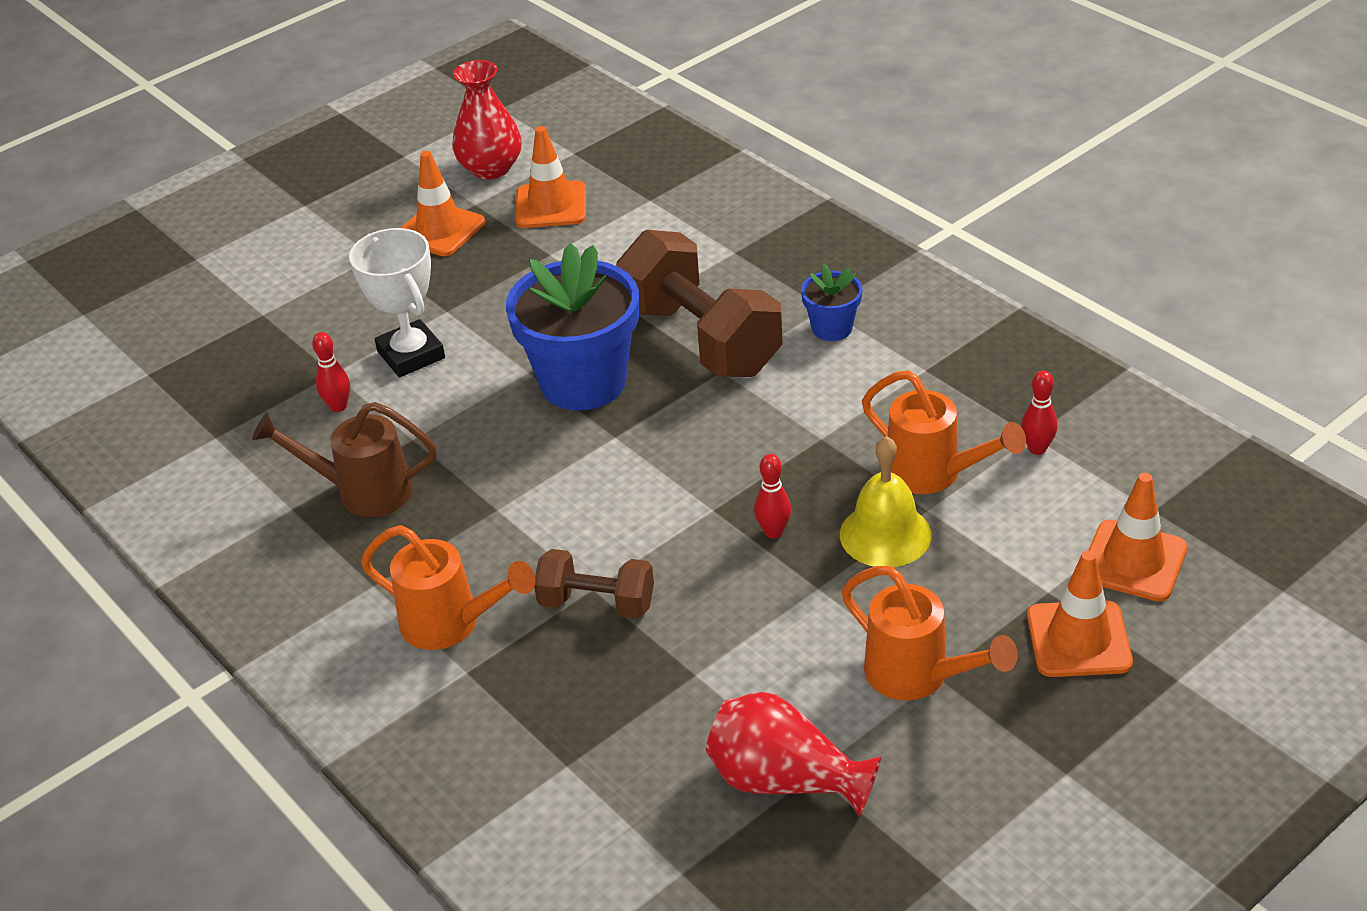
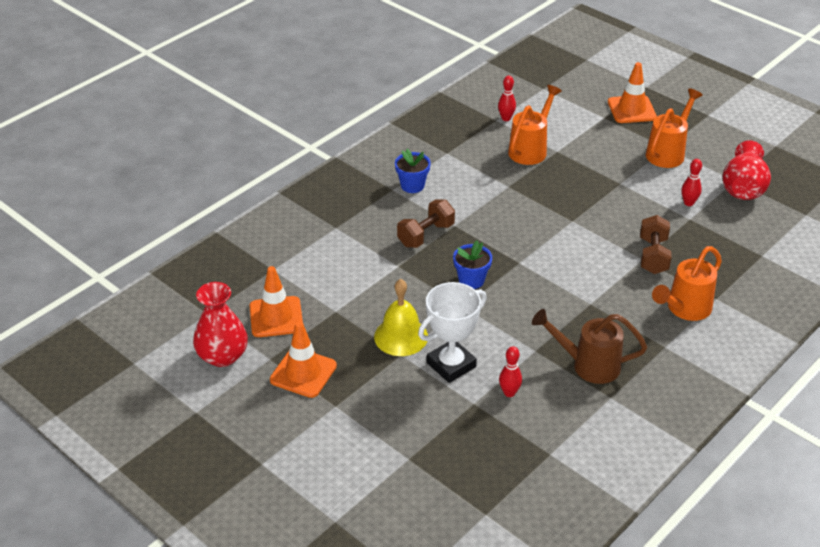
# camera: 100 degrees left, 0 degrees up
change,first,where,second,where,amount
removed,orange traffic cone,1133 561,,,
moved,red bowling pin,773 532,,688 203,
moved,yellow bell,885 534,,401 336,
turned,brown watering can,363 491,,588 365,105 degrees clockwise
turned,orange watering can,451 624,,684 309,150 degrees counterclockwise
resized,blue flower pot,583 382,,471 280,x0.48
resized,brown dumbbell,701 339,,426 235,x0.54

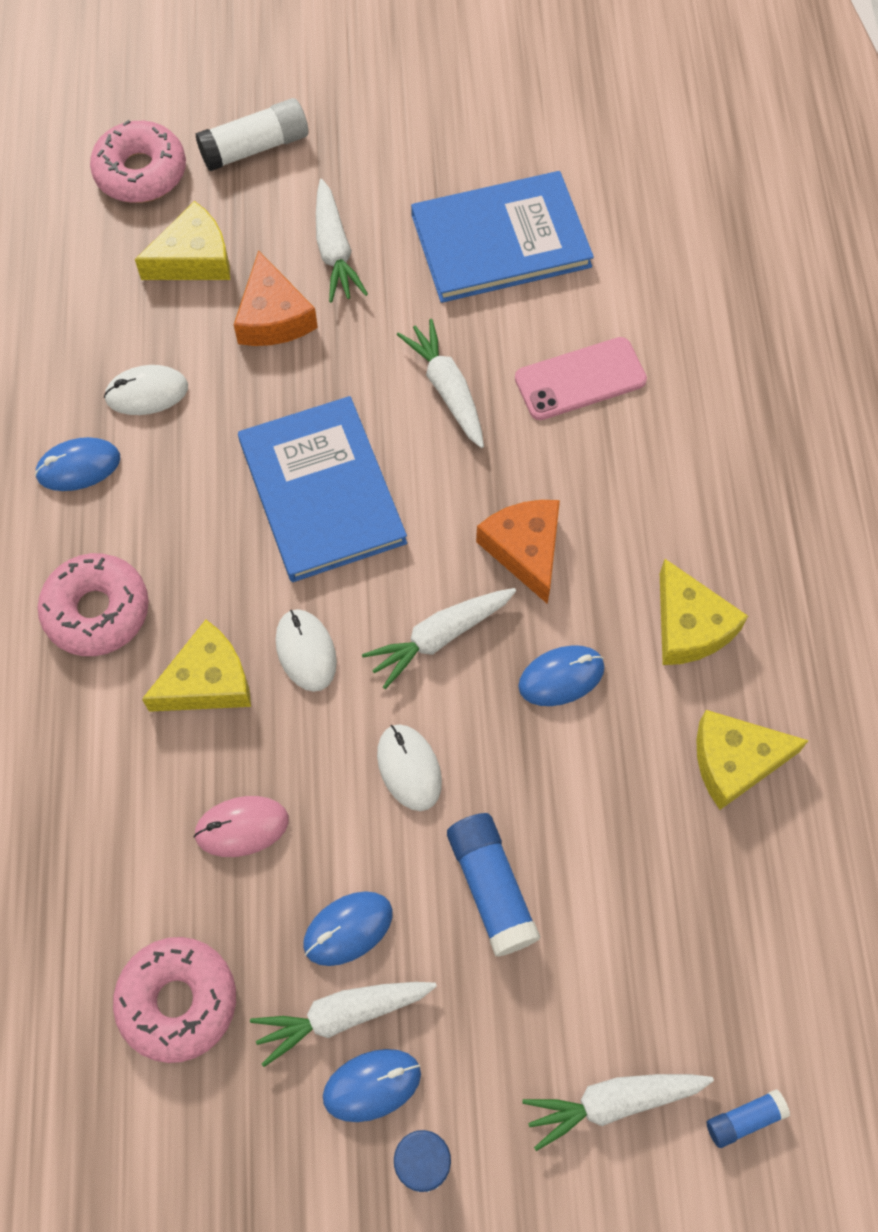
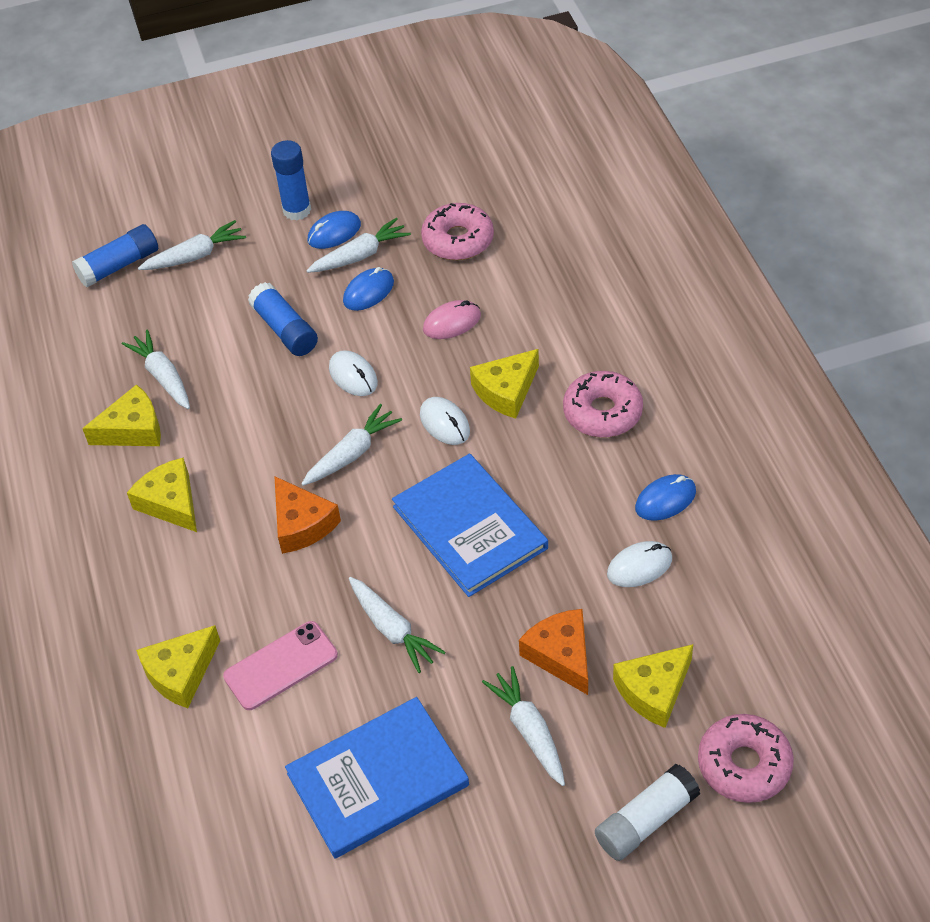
# camera: 170 degrees right, 15 degrees down
change,first,where,second,where,amount
removed,blue mouse,561 677,,,
added,,,white carrot,163 376,
added,,,yellow cheese,180 673,
resized,blue glue stick,744 1119,,119 265,x1.80

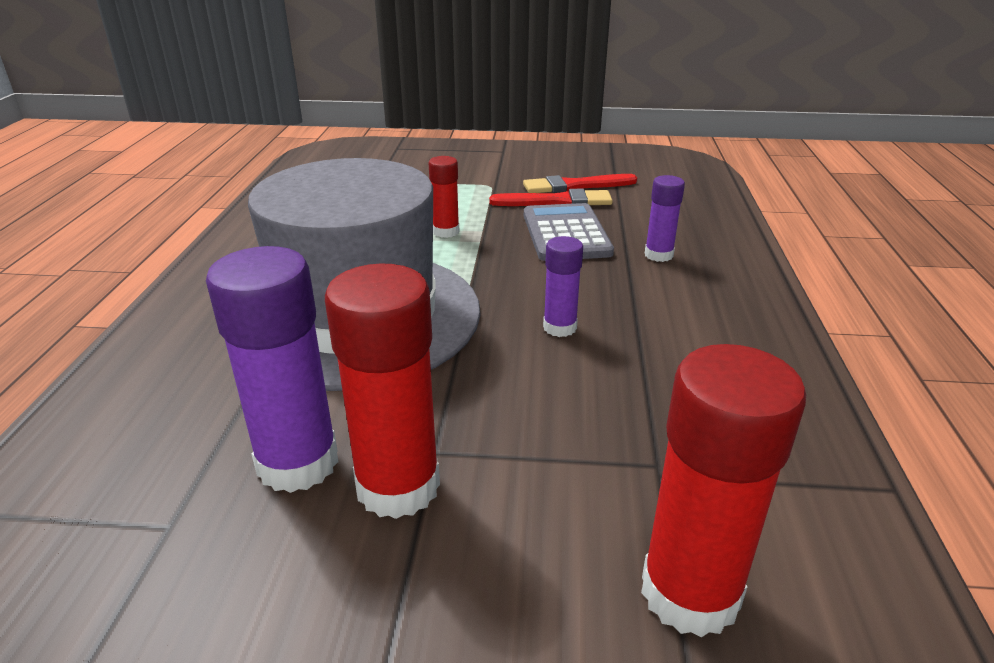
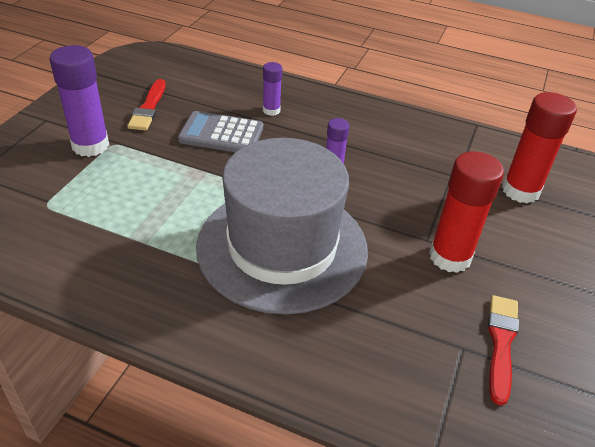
# camera: 75 degrees left, 10 degrees up
change,first,where,second,where,amount
removed,red glue stick,446 232,,,
moved,purple glue stick,298 463,,90 145,
moved,red brush,556 201,,501 343,

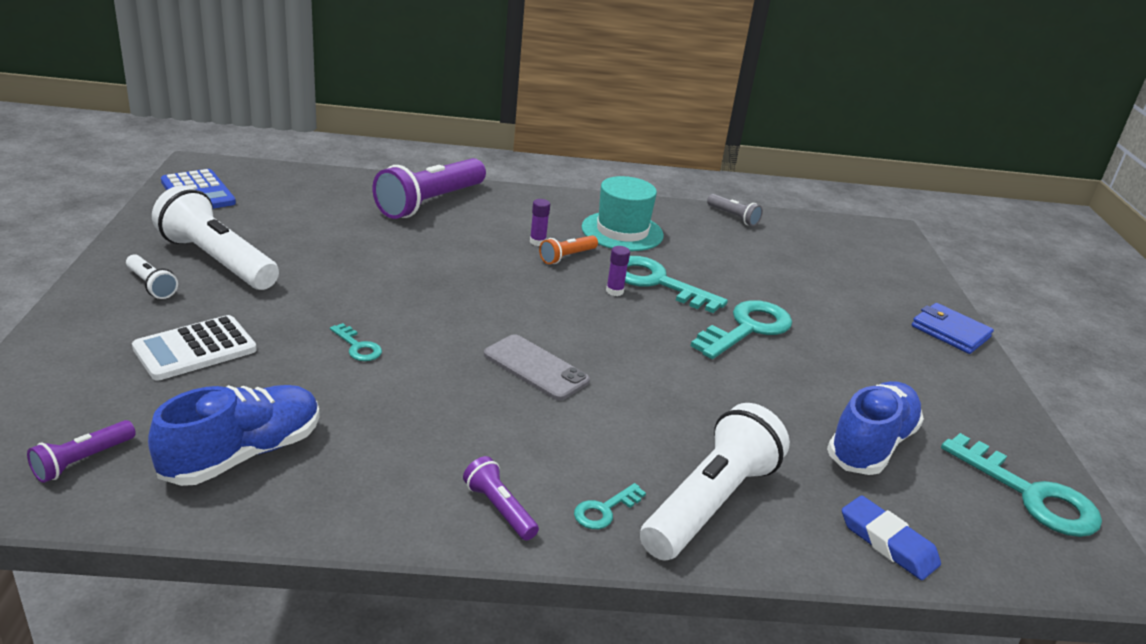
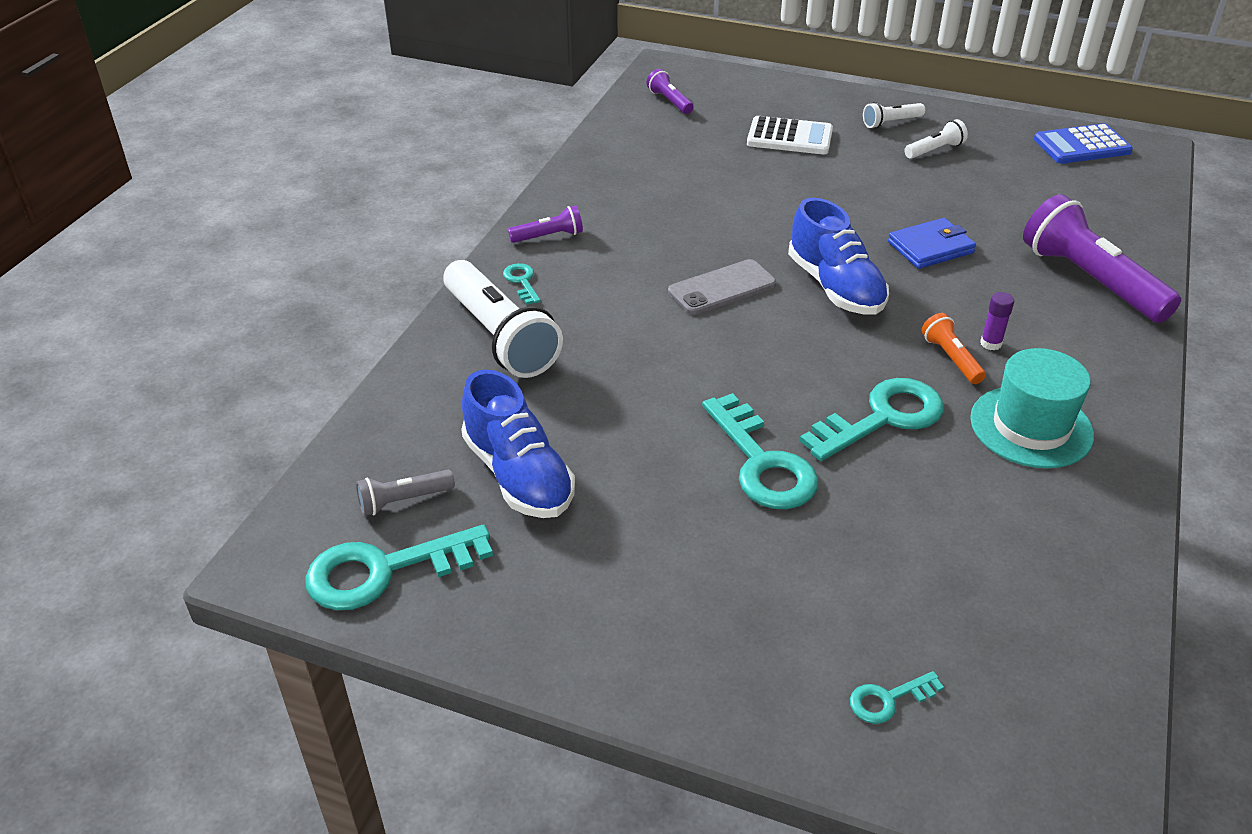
# camera: 115 degrees right, 10 degrees up
change,first,where,second,where,amount
removed,purple glue stick,614 291,,,
removed,blue eraser,888 542,,,
moved,blue shoe,242 454,,835 287,
moved,turquoise key,358 347,,888 699,
moved,grey flashlight,733 217,,403 501,
moved,blue wallet,950 332,,930 247,
turned,white calculator,195 349,,789 137,120 degrees clockwise
resized,white flashlight,217 261,,935 150,x0.47

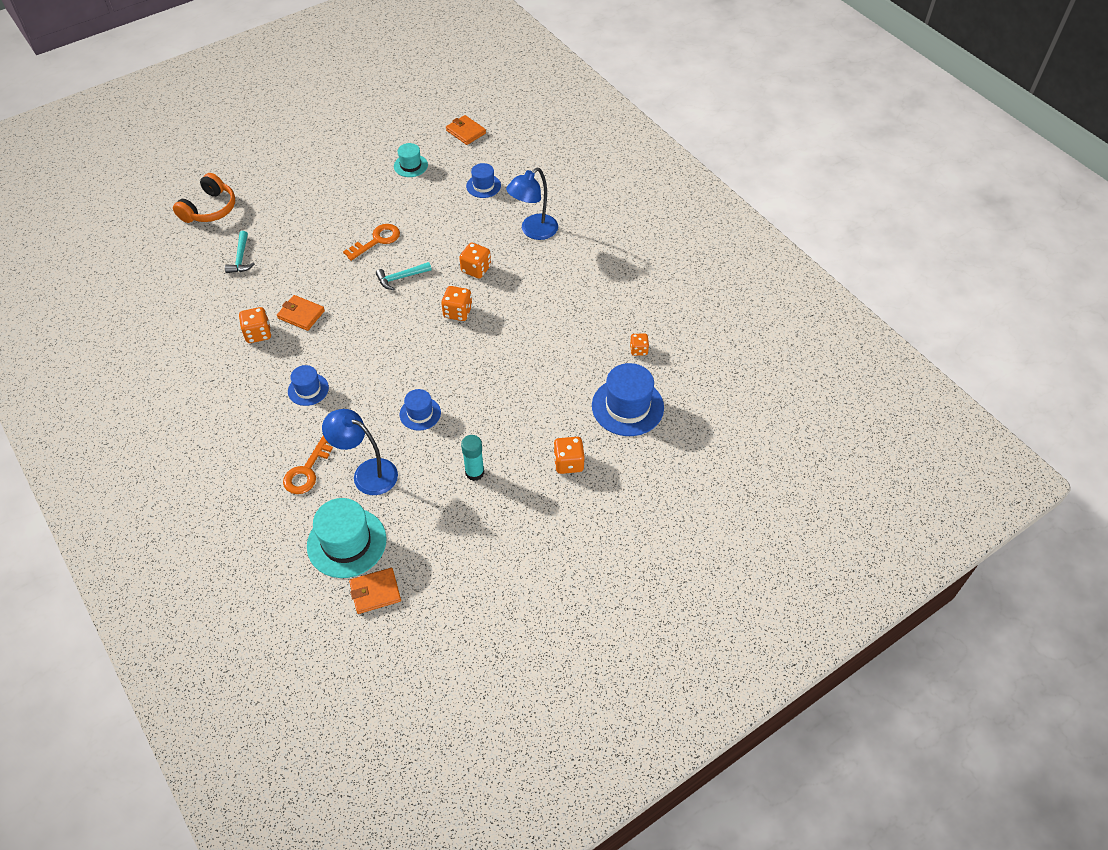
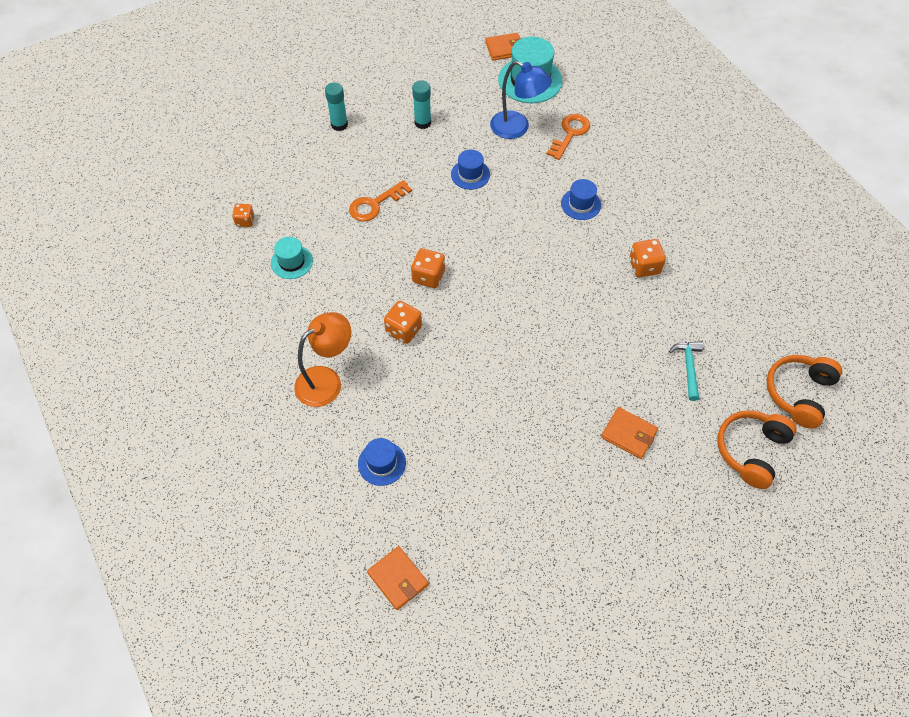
# camera: 175 degrees left, 5 degrees up
change,first,where,second,where,amount
removed,turquoise hammer,401 278,,,
removed,blue hat,627 407,,,
added,,,orange headphones,799 393,
moved,orange wallet,301 314,,629 434,
moved,orange key,377 240,,375 204,
moved,turquoise hat,410 165,,291 262,
replaced,orange dice,568 463,turquoise glue stick,339 125,
recoloured,blue lamp,533 231,orange lamp,326 380,

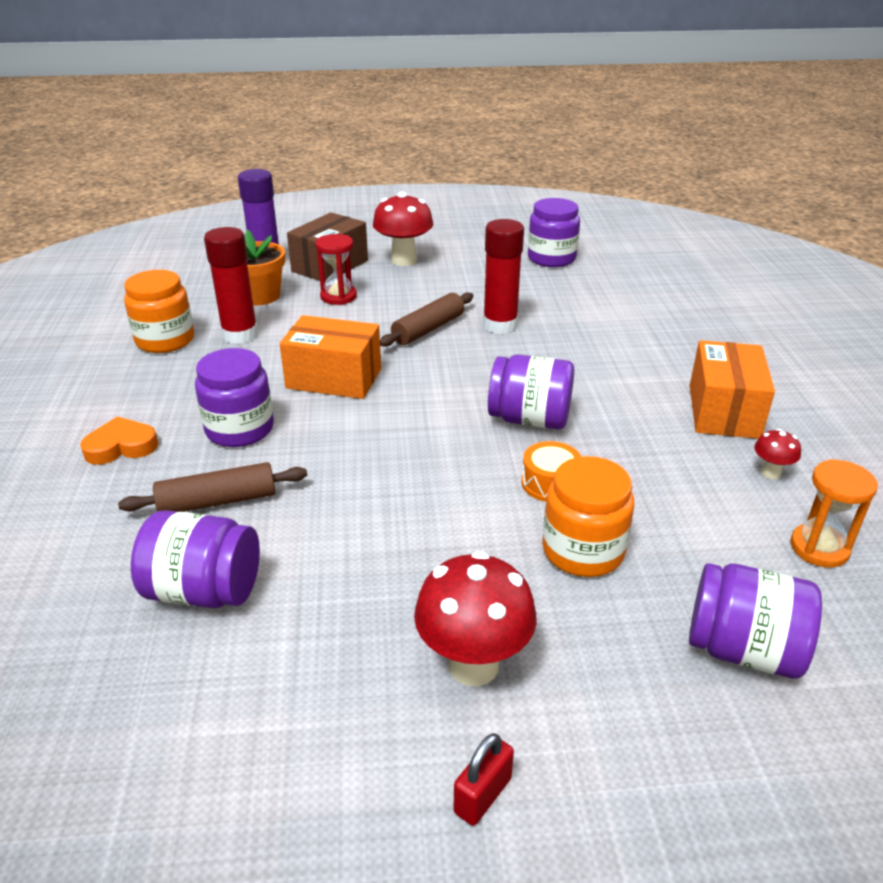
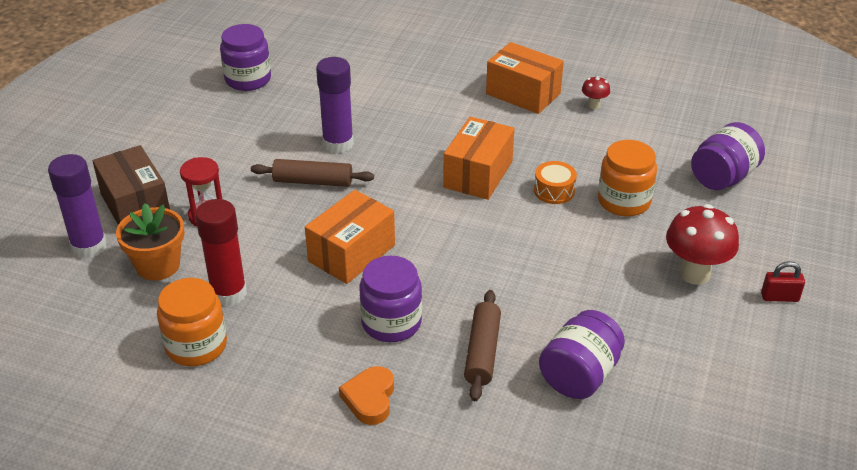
# camera: 65 degrees left, 5 degrees up
change,first,where,second,where,amount
removed,red mushroom,404 260,,,
removed,orange hourglass,819 548,,,
replaced,purple jar,529 419,orange box,478 174,
recoloured,red glue stick,500 325,purple glue stick,338 144,
turned,brown rolling pin,428 329,,313 181,60 degrees counterclockwise
turned,red padlock,482 795,,779 297,60 degrees counterclockwise

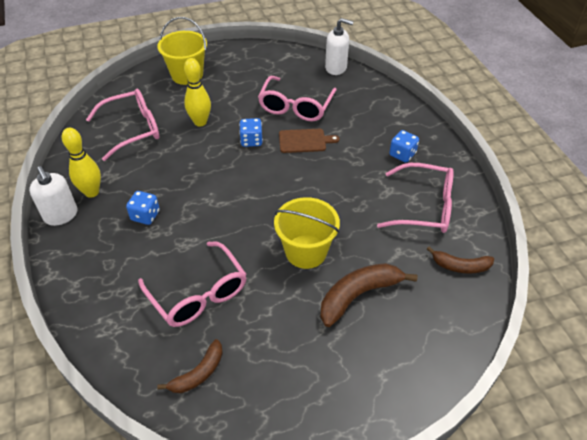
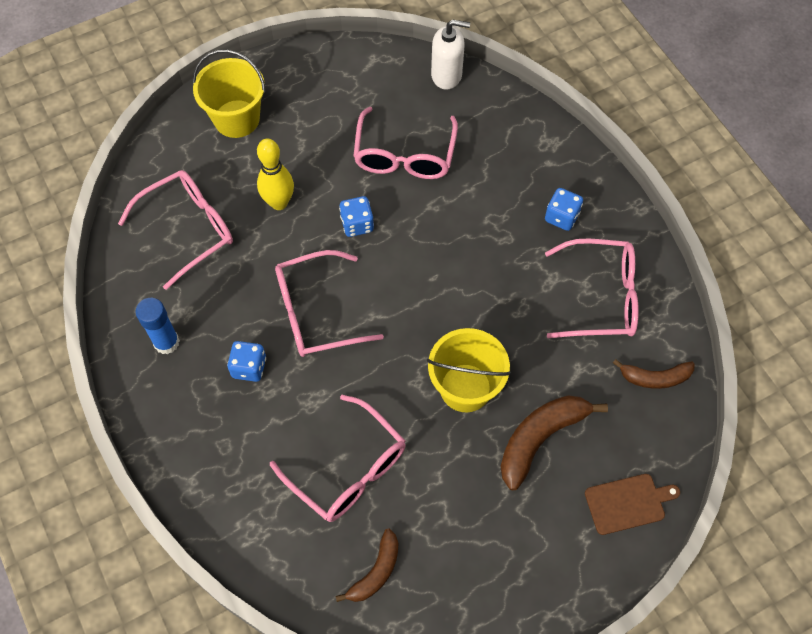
# camera: 10 degrees left, 15 degrees up
change,first,where,second,where,amount
removed,white soap dispenser,61 215,,,
added,,,pink glasses,315 313,
moved,brown cutting board,304 141,,628 503,
replaced,yellow bowling pin,92 192,blue glue stick,166 342,

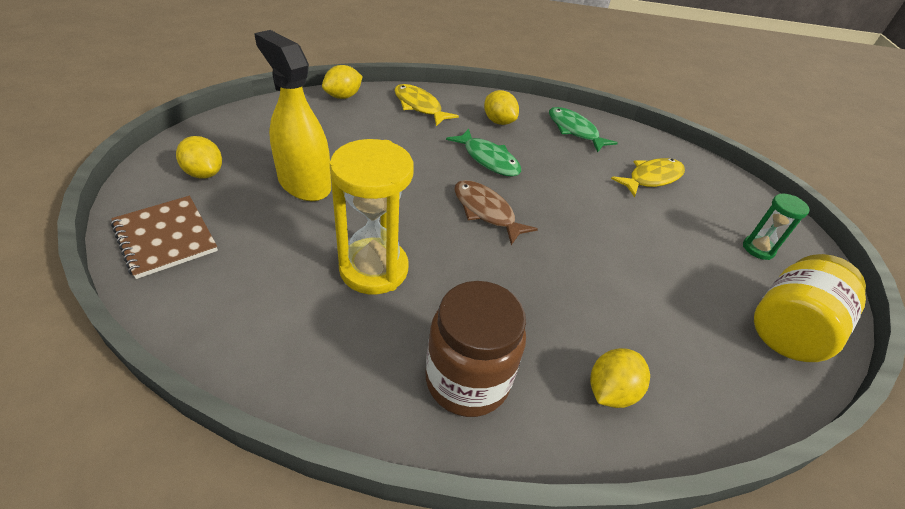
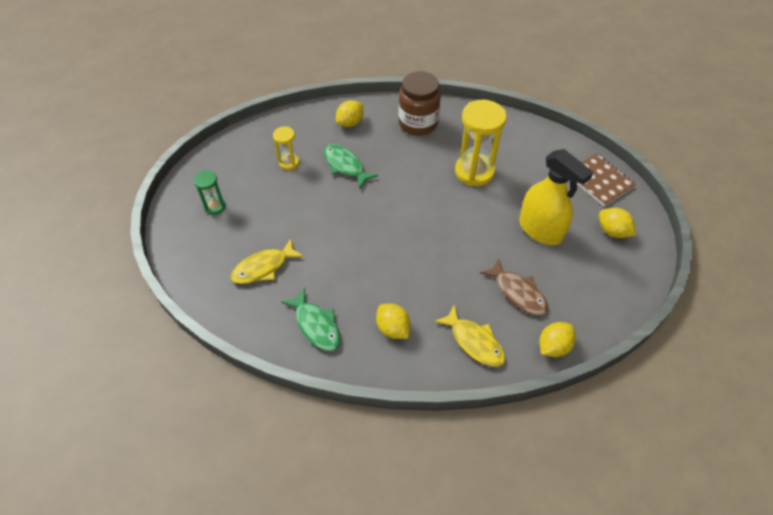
# camera: 175 degrees left, 10 degrees up
change,first,where,second,where,amount
removed,yellow jar,789 328,,,
added,,,yellow hourglass,289 162,
moved,green fish,488 159,,345 166,
moved,brown fish,486 212,,518 292,

